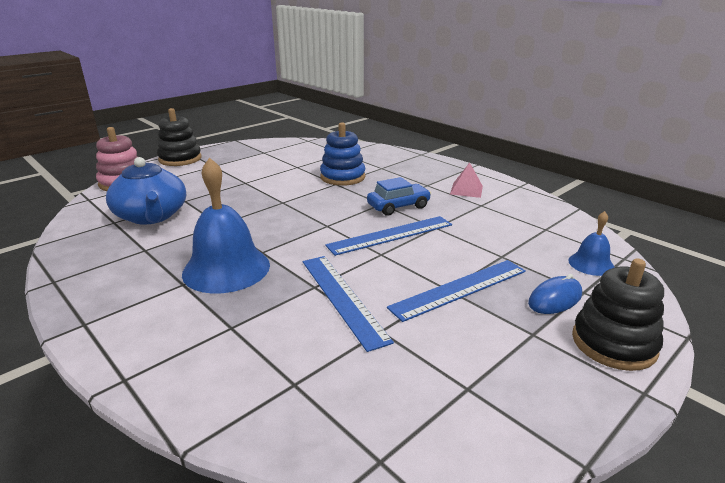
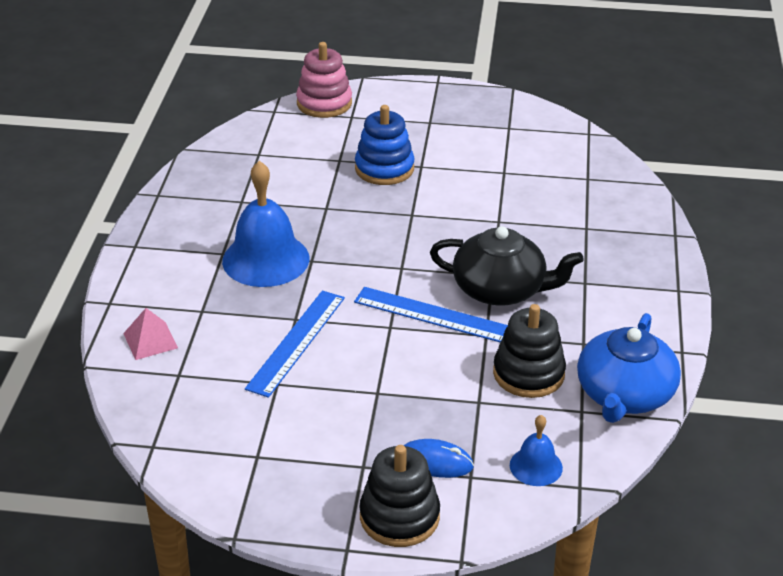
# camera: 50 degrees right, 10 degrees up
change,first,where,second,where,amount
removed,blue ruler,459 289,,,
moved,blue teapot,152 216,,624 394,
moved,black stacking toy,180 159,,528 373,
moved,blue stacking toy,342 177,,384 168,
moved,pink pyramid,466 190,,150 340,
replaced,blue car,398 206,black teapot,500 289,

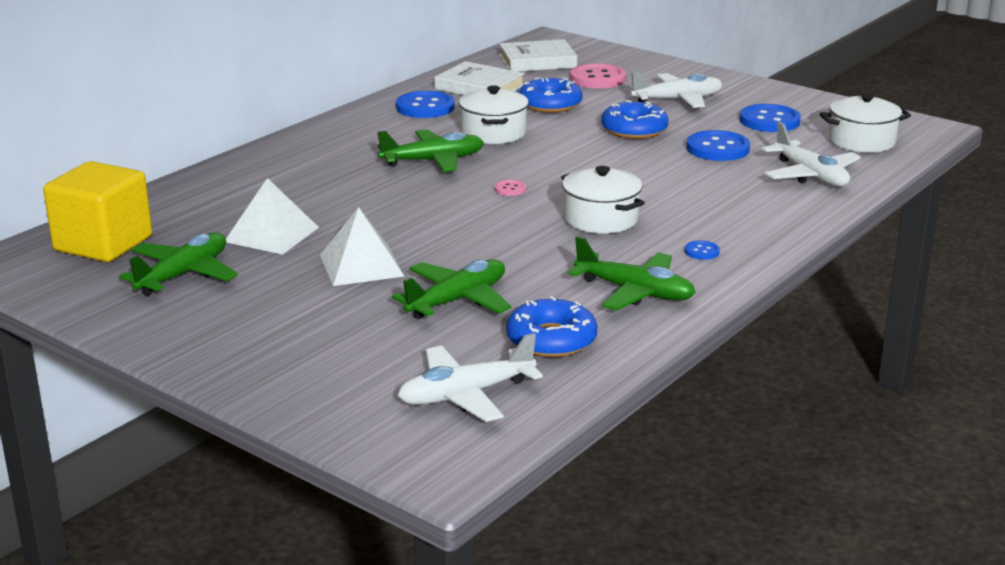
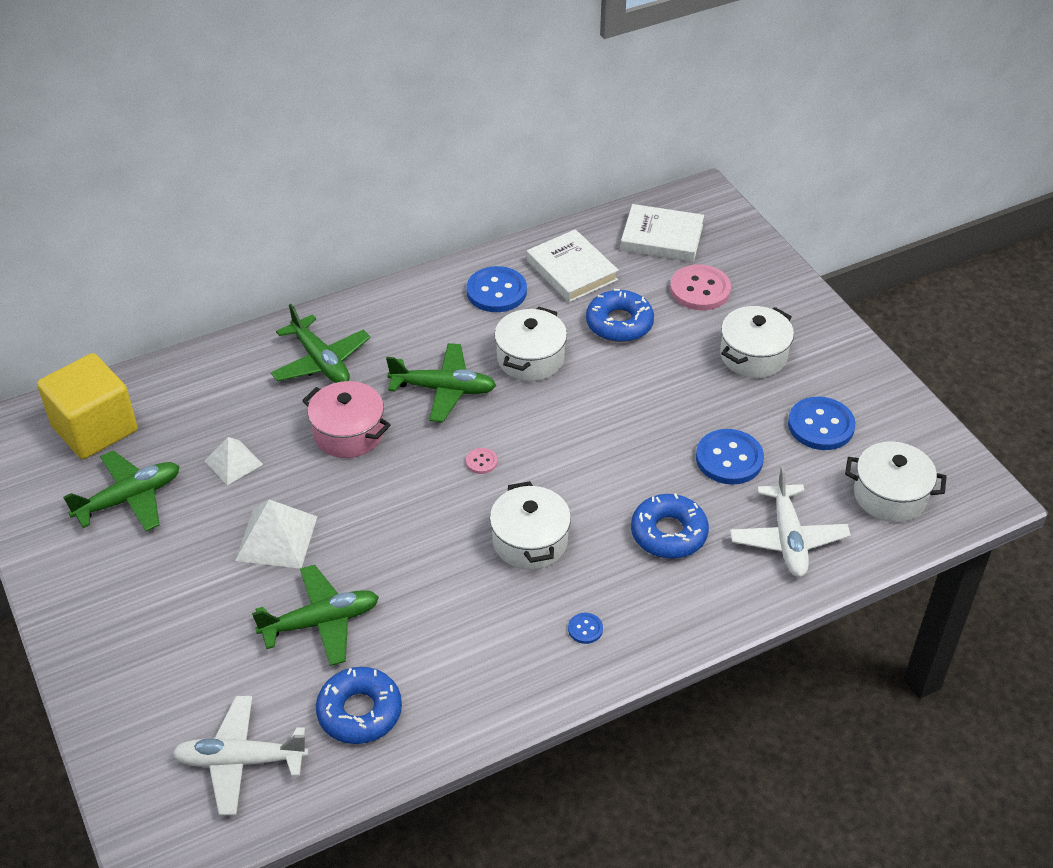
# camera: 25 degrees right, 20 degrees up
change,first,where,second,where,amount
added,,,pink pot,348 433,
moved,green plane,634 292,,321 362,
moved,blue donut,634 129,,668 533,
replaced,white plane,677 100,white pot,753 355,
resized,white pyramid,271 234,,233 462,x0.66

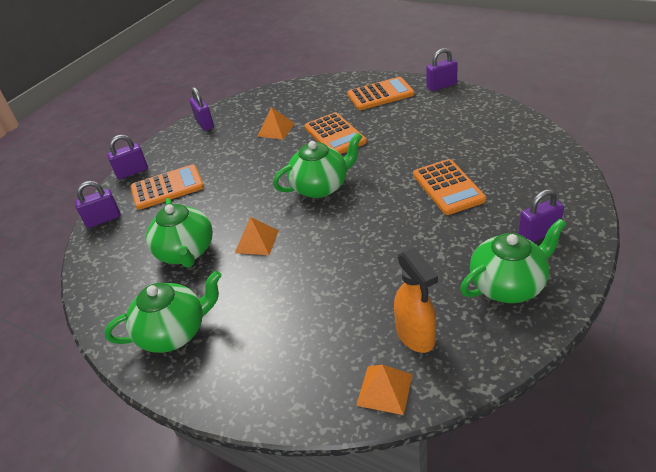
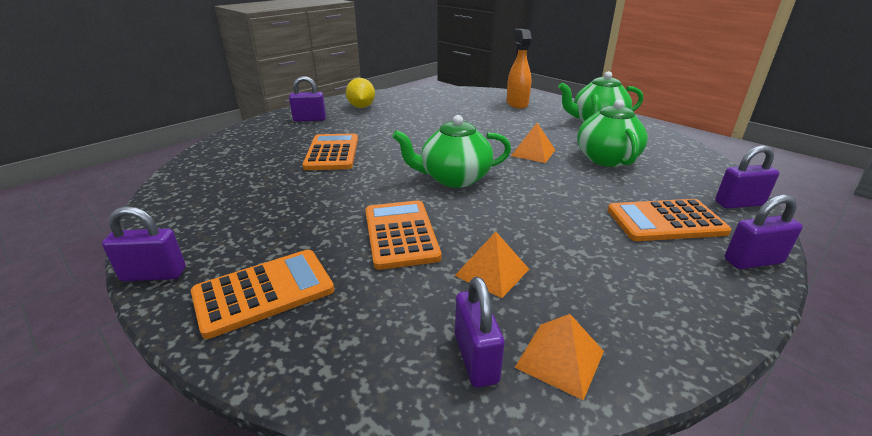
# camera: 170 degrees left, 10 degrees down
change,first,where,second,where,amount
moved,purple padlock,204 123,,476 358,
moved,orange pyramid,384 389,,560 359,
moved,orange spray bottle,415 336,,517 104,
replaced,green teapot,508 285,yellow lemon,361 107,
turned,orange calculator,380 94,,264 292,150 degrees clockwise

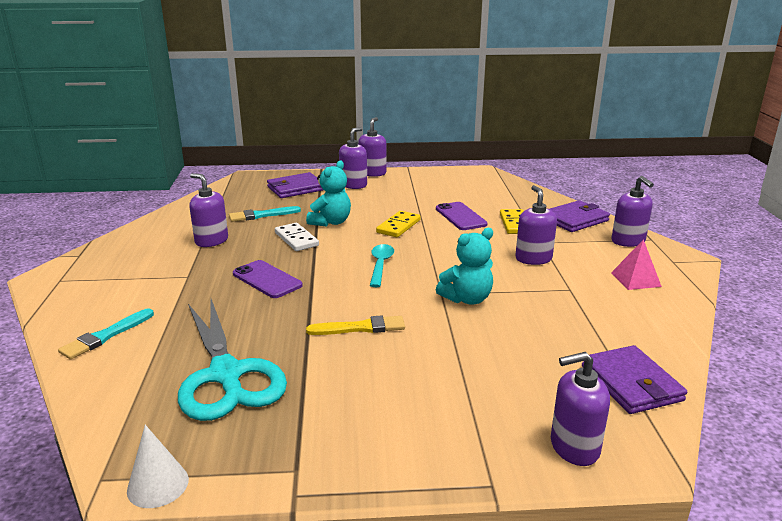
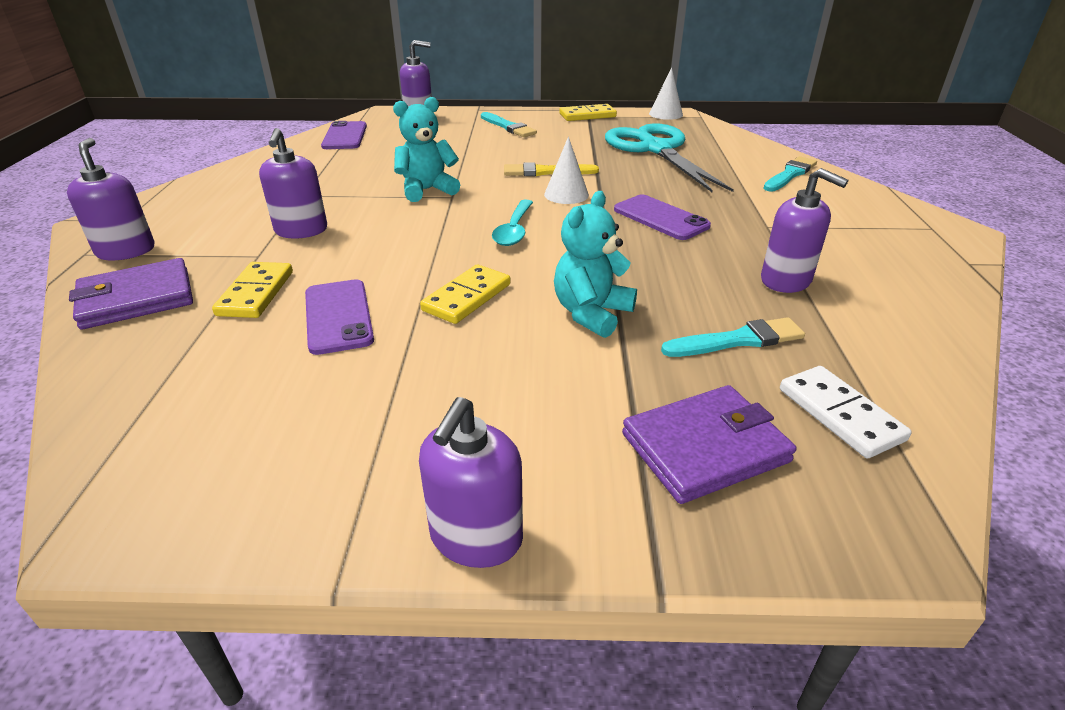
# camera: 175 degrees left, 10 degrees up
change,first,where,second,where,amount
removed,purple soap dispenser,353 185,,,
removed,pink pyramid,635 279,,,
added,,,turquoise brush,508 127,
added,,,white cone,566 194,
added,,,yellow domino,587 115,
moved,white domino,296 239,,839 414,
replaced,purple wallet,631 383,purple phone,345 136,

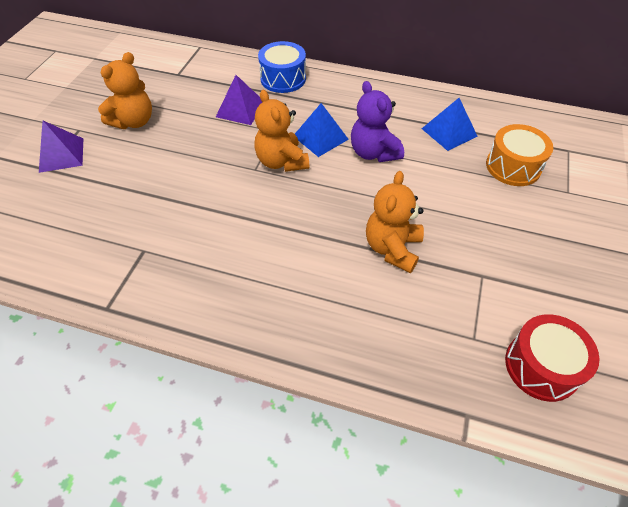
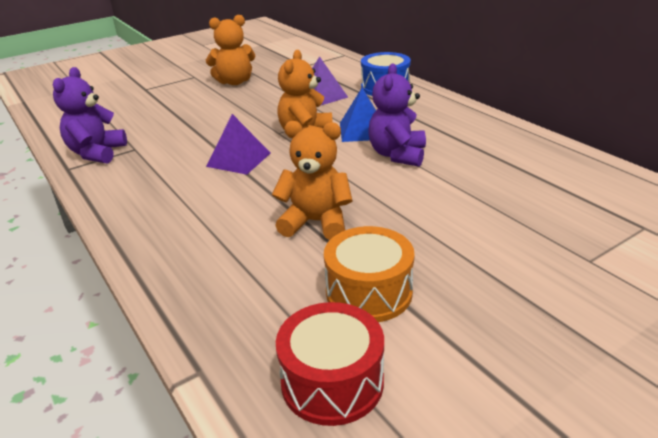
# camera: 40 degrees right, 20 degrees down
change,first,where,second,where,amount
removed,blue pyramid,449 132,,,
added,,,purple teddy bear,97 153,
moved,purple pyramid,61 155,,239 159,
moved,orange drum,513 166,,369 292,
turned,orange teddy bear,392 248,,316 222,45 degrees clockwise

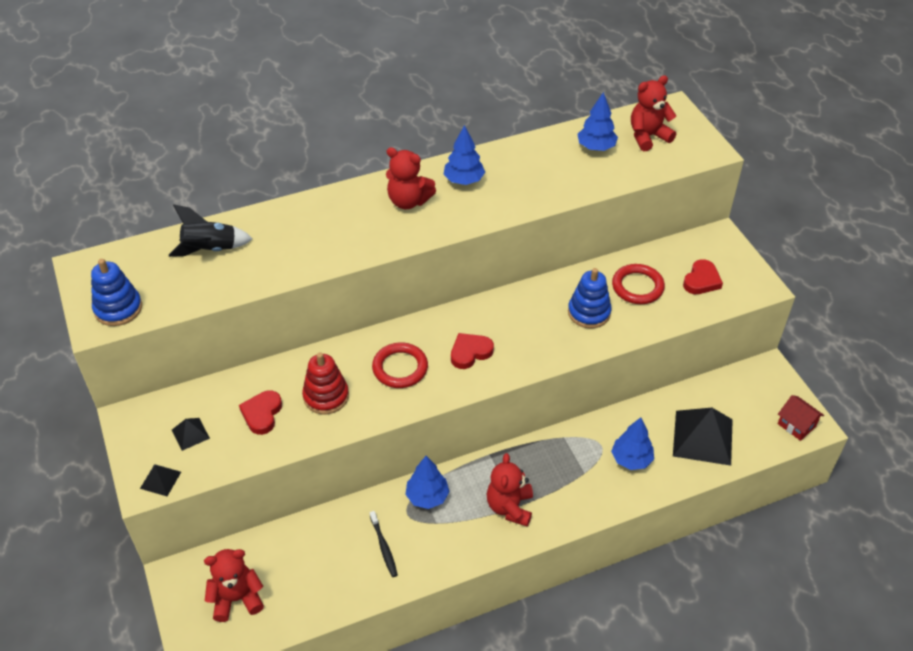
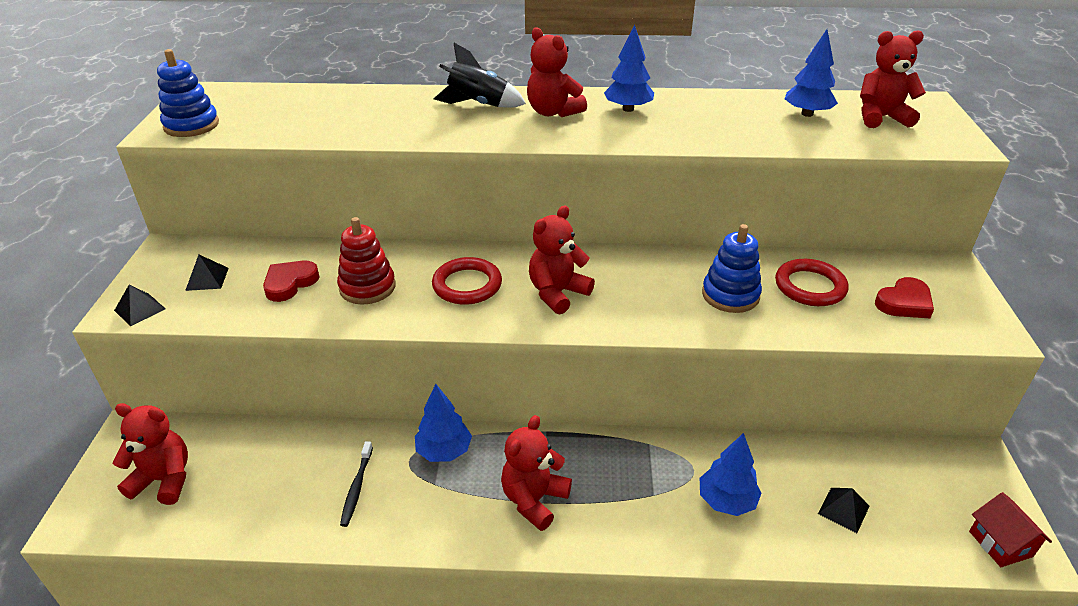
# camera: 25 degrees right, 10 degrees down
change,first,where,second,where,amount
moved,black rocket,210 250,,478 104,
replaced,red heart,470 352,red teddy bear,557 293,
resized,black pyramid,702 437,,843 509,x0.47

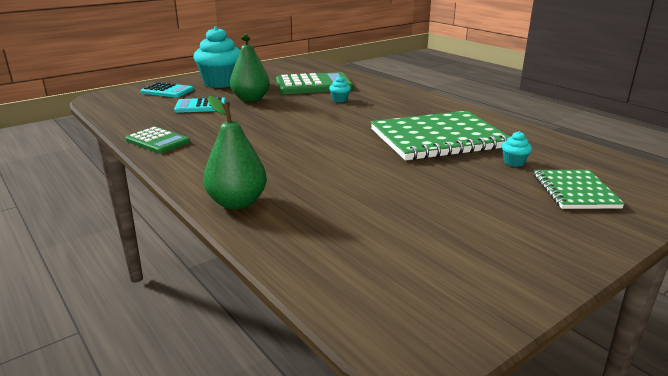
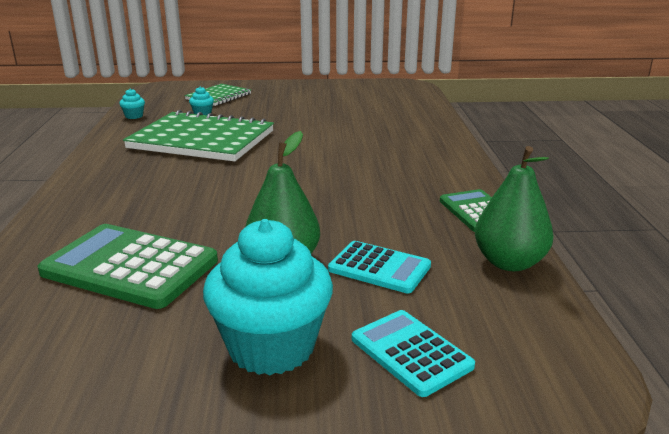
# camera: 145 degrees left, 0 degrees up
change,first,where,second,where,amount
moved,green pear,237 203,,509 262,
moved,turquoise cupcake,339 100,,134 116,

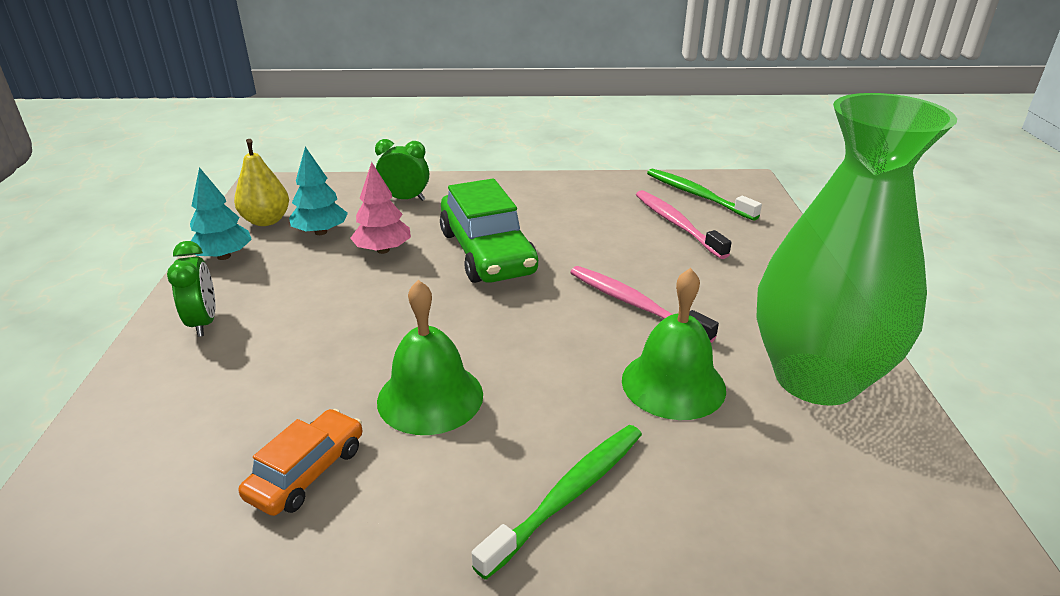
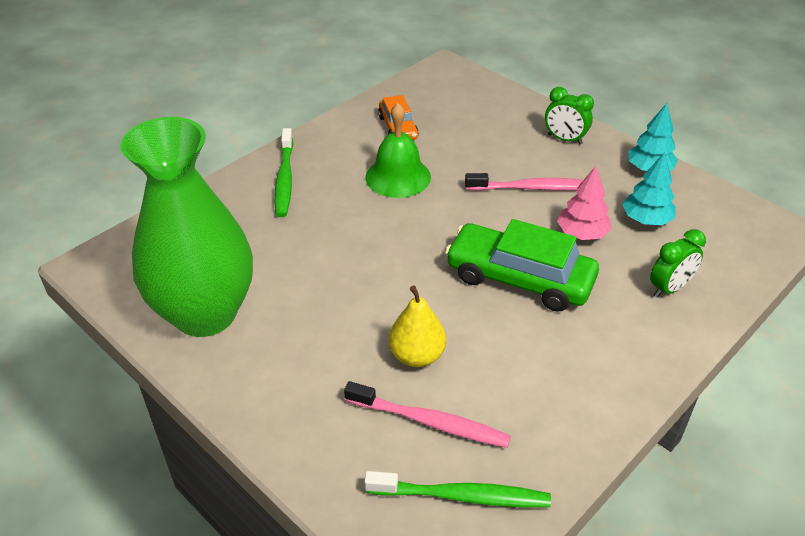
# camera: 135 degrees right, 10 degrees up
change,first,where,second,where,amount
removed,green bell,673 384,,,
moved,yellow pear,266 221,,417 355,
moved,pink toothbrush,635 304,,532 188,

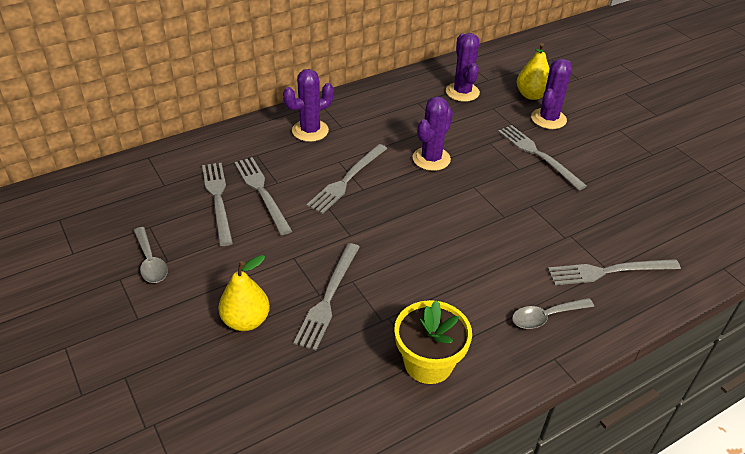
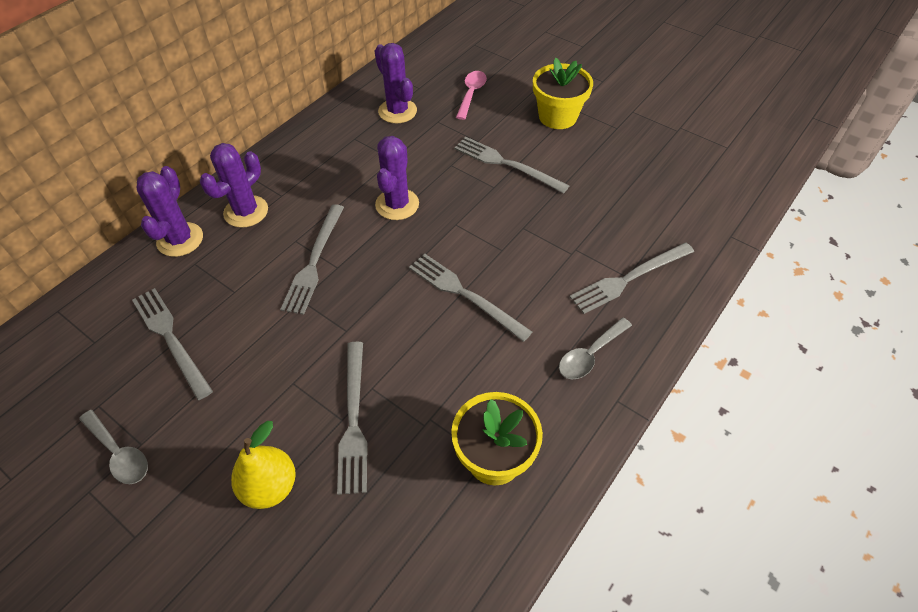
# camera: 20 degrees left, 10 degrees up
change,first,where,second,where,amount
added,,,yellow flower pot,557 116,
moved,grey fork,262 192,,465 295,
moved,purple cactus,548 119,,180 240,
replaced,yellow pear,531 95,pink spoon,471 94,

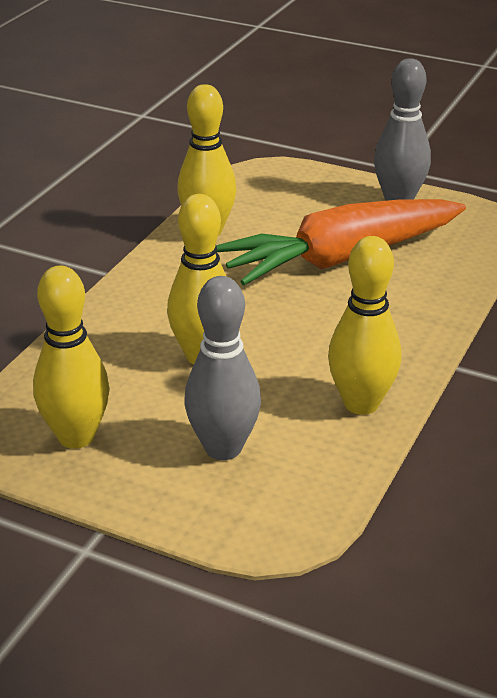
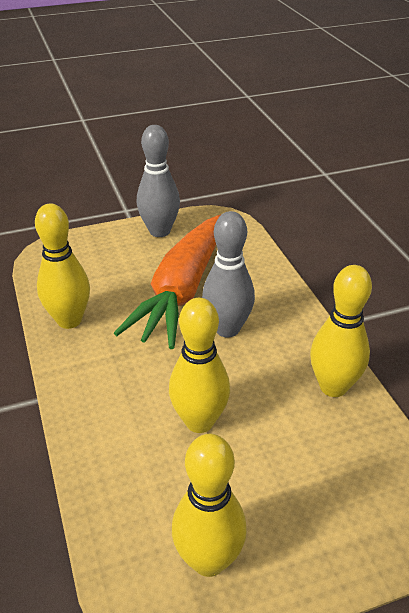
# camera: 45 degrees left, 5 degrees up
change,first,where,second,where,amount
moved,grey bowling pin,223 448,,227 329,

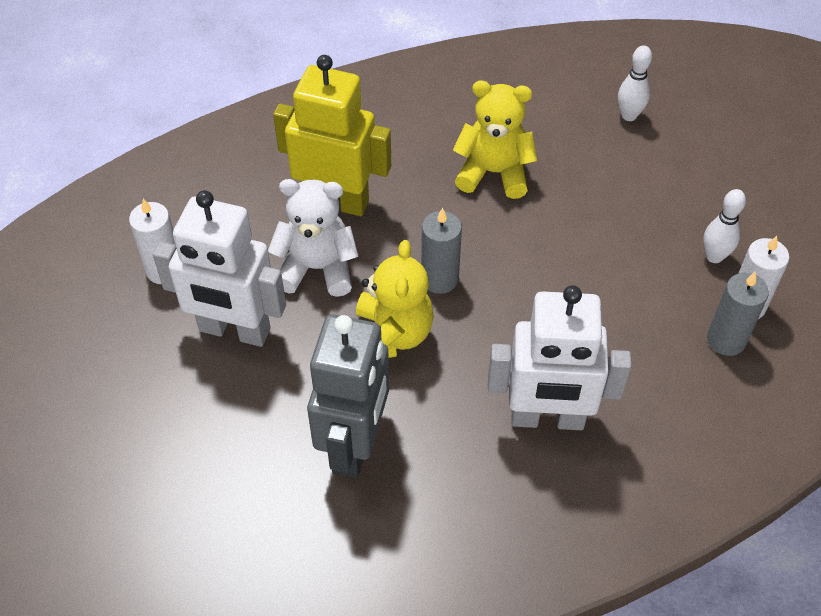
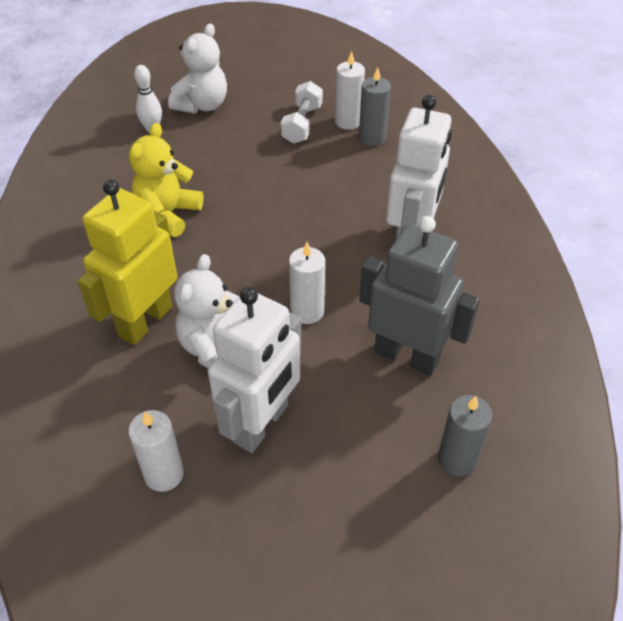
# camera: 75 degrees left, 5 degrees down
change,first,where,second,where,amount
added,,,white teddy bear,202 105,
moved,grey candle,439 279,,457 459,
replaced,yellow teddy bear,392 335,white candle,307 311,
replaced,white bowling pin,714 256,white dumbbell,302 124,

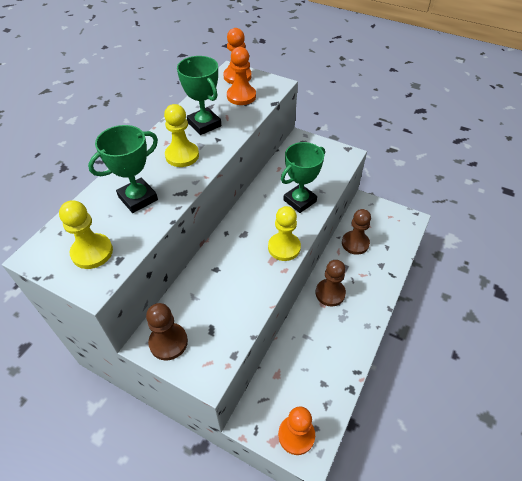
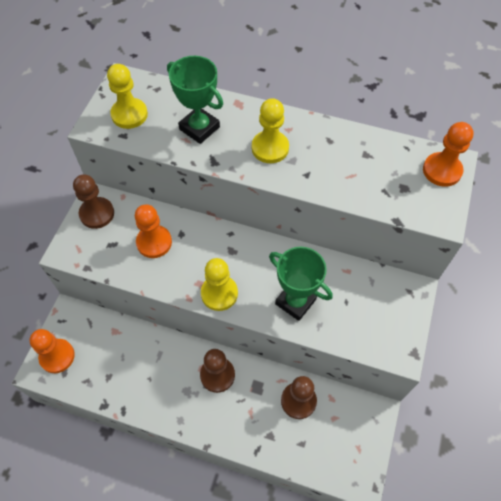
# camera: 80 degrees right, 10 degrees up
change,first,where,second,where,amount
removed,green trophy,204 124,,,
moved,orange pawn,241 96,,154 242,

